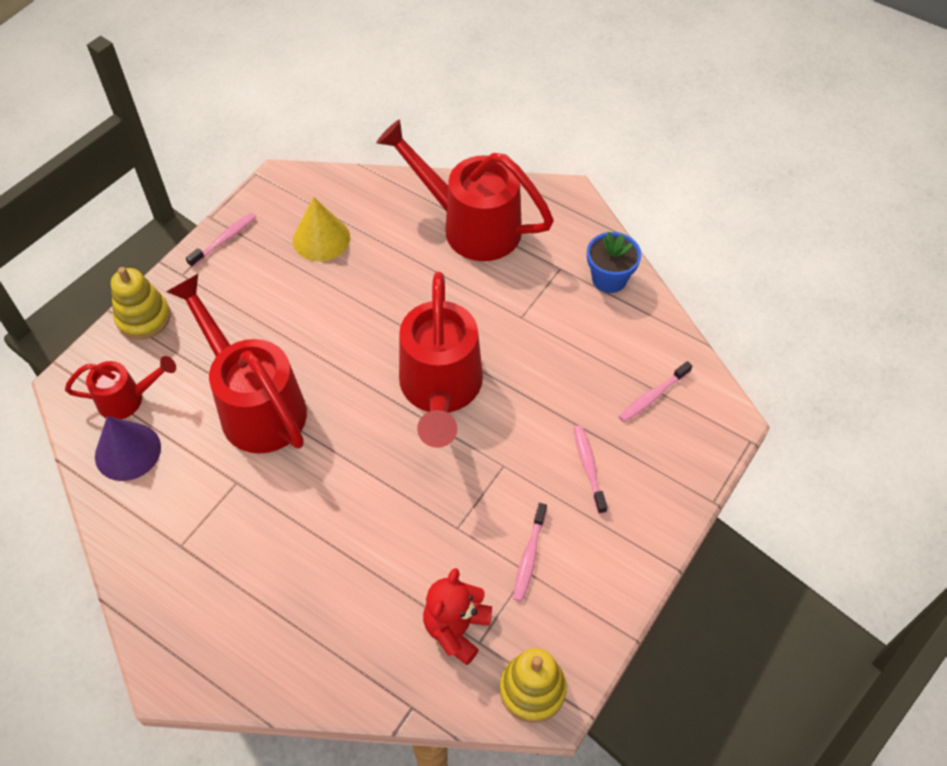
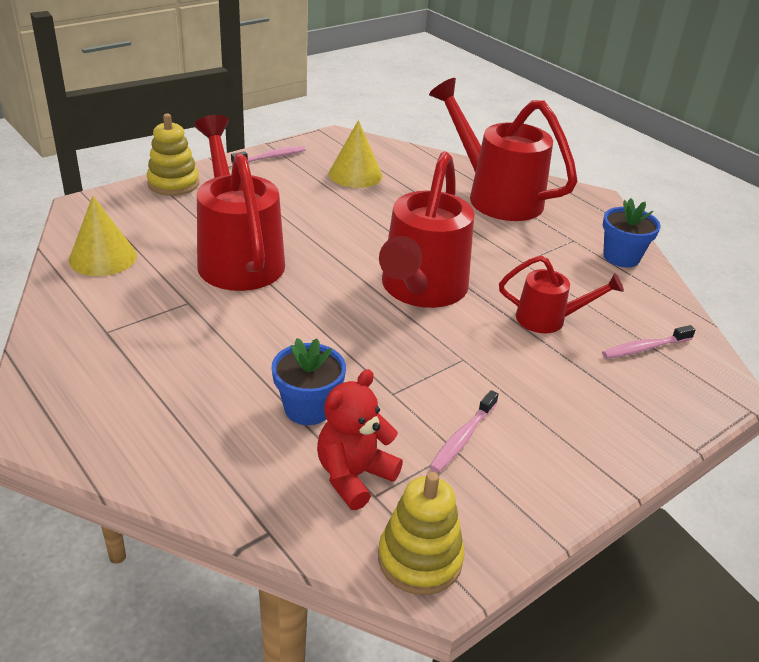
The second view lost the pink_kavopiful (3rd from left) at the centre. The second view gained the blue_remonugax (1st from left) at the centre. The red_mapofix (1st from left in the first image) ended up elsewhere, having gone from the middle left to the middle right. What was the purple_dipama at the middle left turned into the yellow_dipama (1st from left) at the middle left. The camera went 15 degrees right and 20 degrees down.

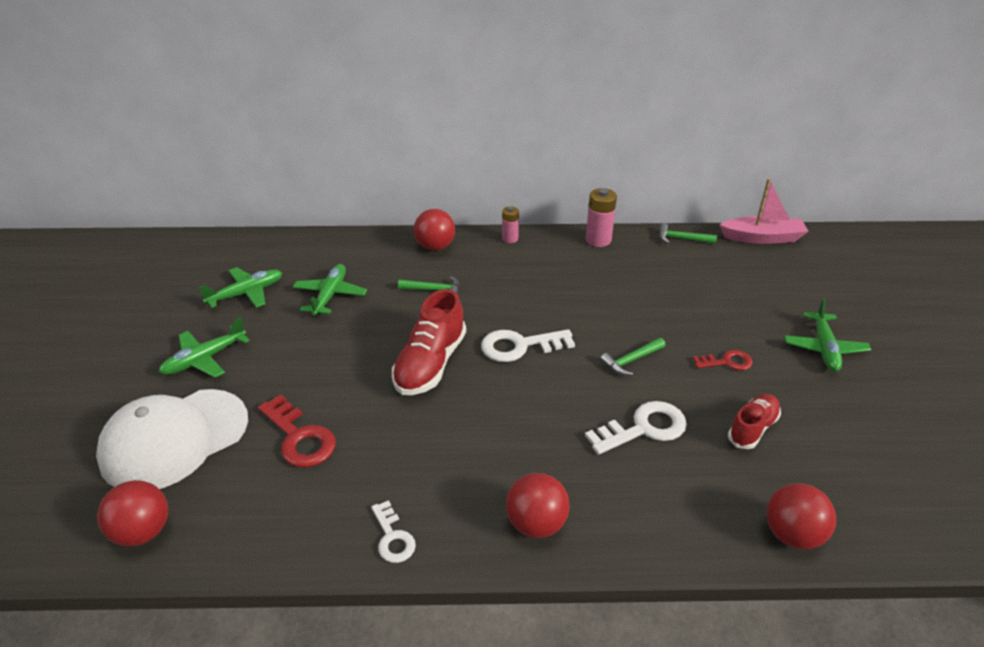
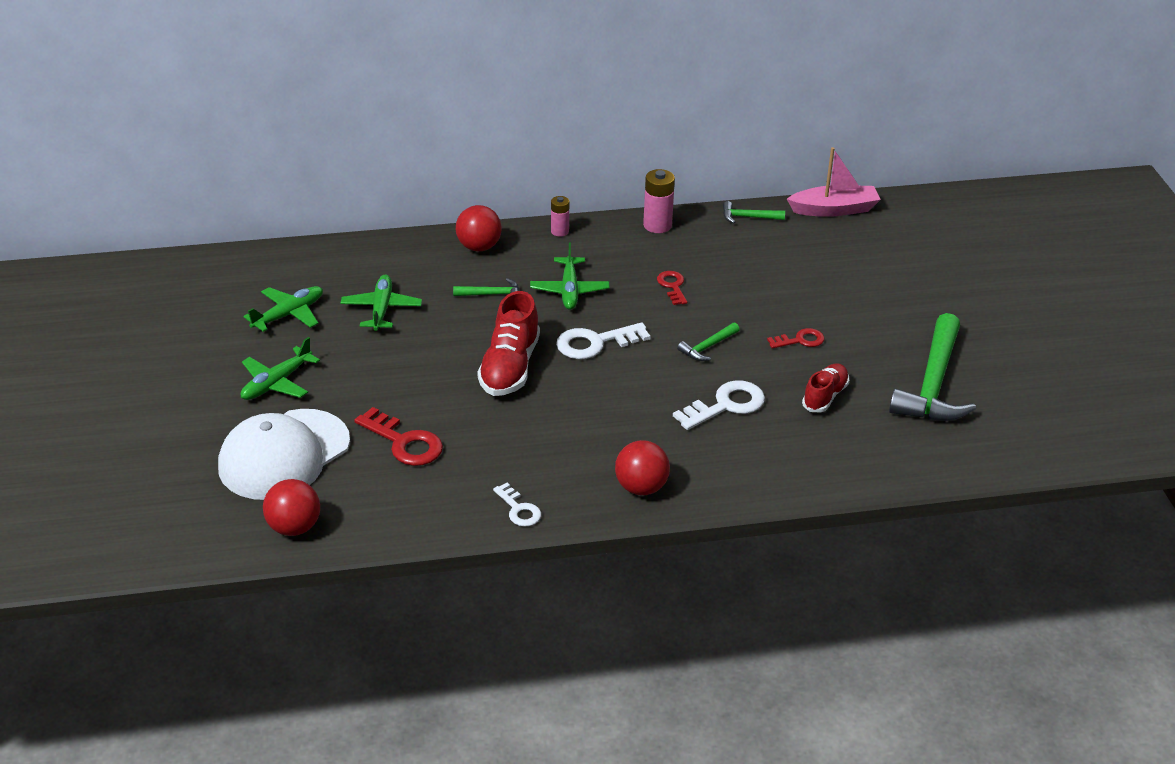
The second view lost the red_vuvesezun (4th from left) at the bottom right. The second view gained the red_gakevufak (2nd from left) at the centre. The second view gained the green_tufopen (4th from left) at the middle right. The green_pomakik (4th from left) ended up elsewhere, having gone from the middle right to the centre. The camera went 10 degrees left and 0 degrees up.

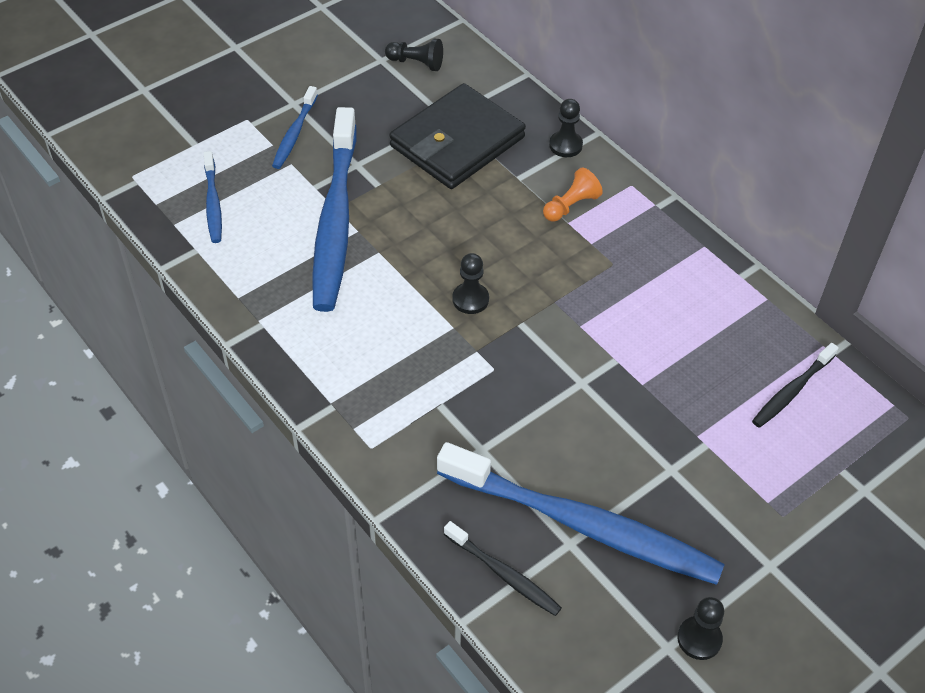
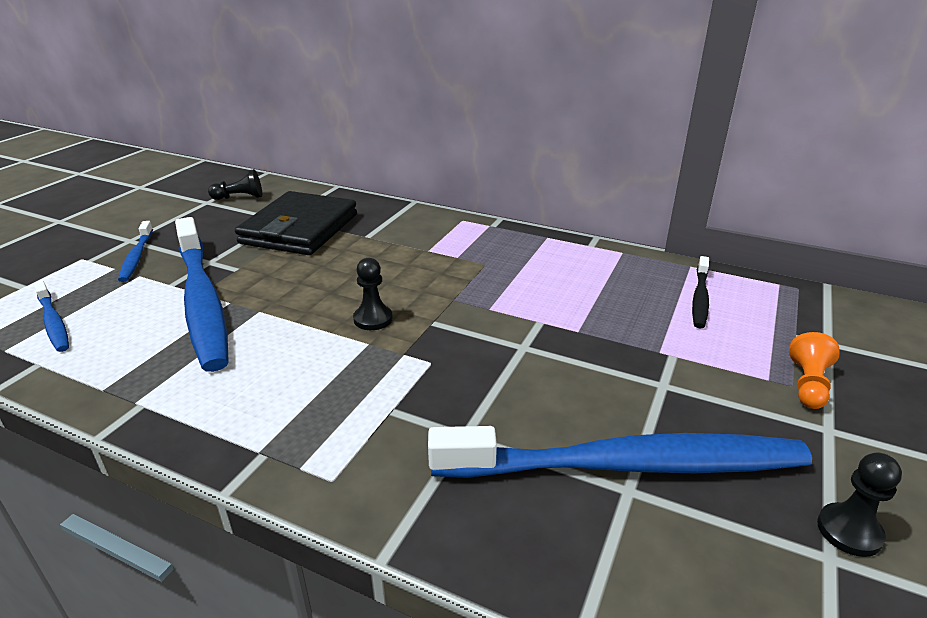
The second view lost the black_kavopiful (1st from left) at the bottom centre. The second view lost the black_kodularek (3rd from left) at the top centre. The orange_kodularek ended up elsewhere, having gone from the top centre to the middle right. The camera went 25 degrees left and 20 degrees down.

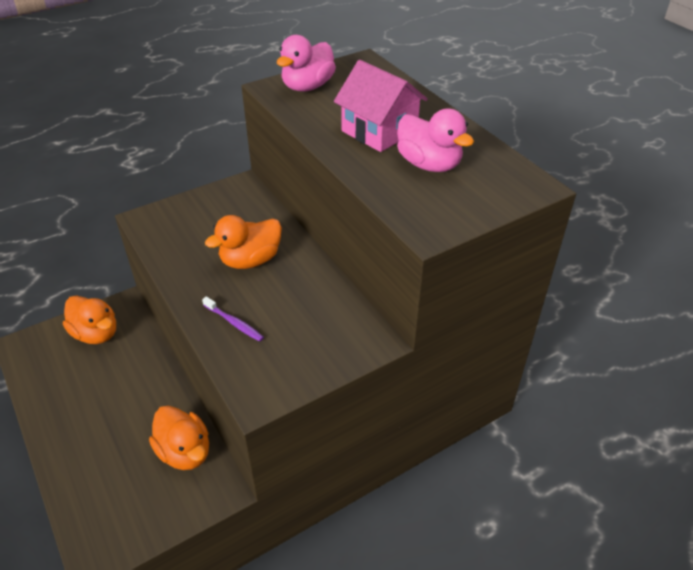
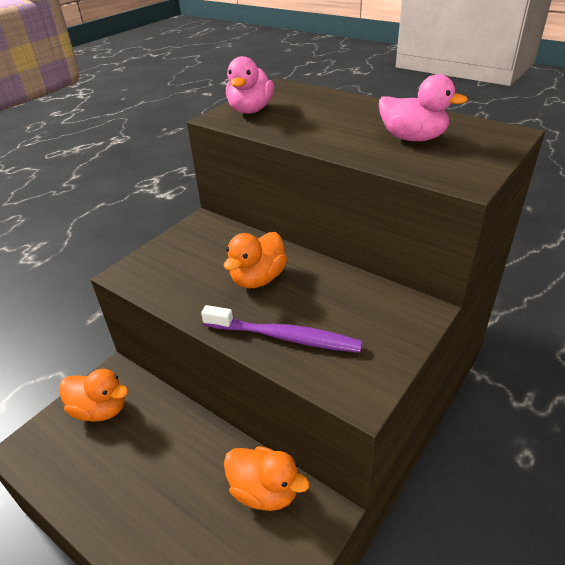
The second view lost the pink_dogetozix at the top centre. The size of the purple_kavopiful at the centre changed by a factor of 1.94. The camera went 20 degrees left and 5 degrees down.

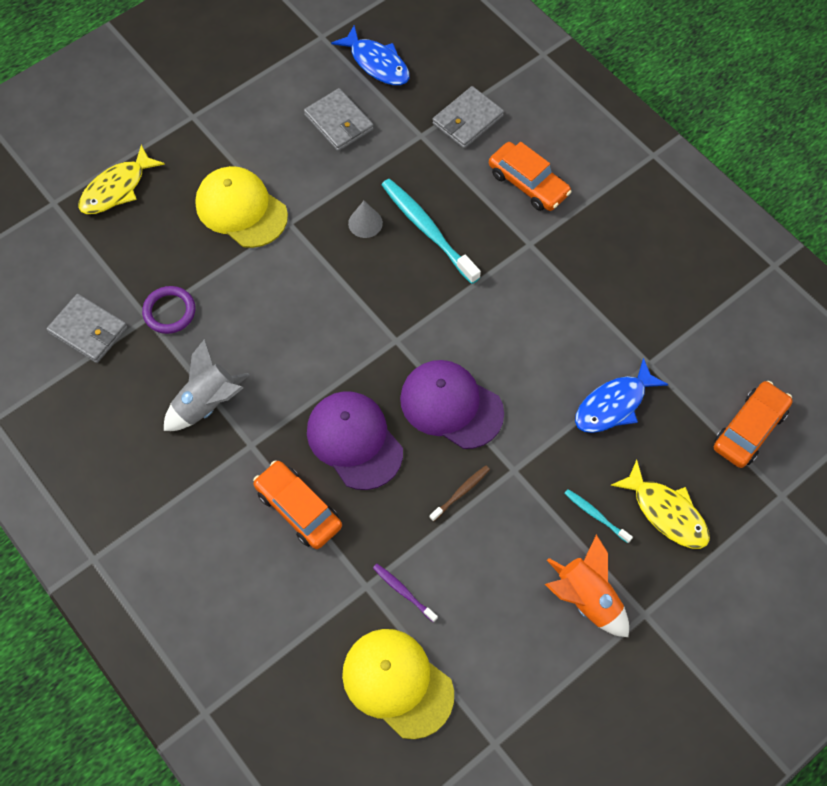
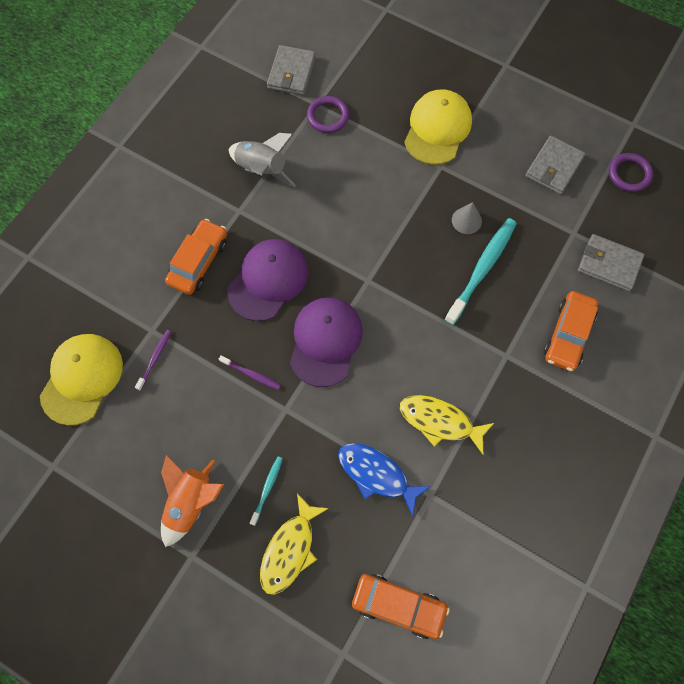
The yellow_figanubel (1st from left in the first image) ended up elsewhere, having gone from the top left to the centre. Where the blue_figanubel (1st from left) stood at the top centre, the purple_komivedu (2nd from left) came to stand at the top right. What was the brown_kavopiful at the centre turned into the purple_kavopiful (2nd from left) at the centre. The camera went 70 degrees right and 5 degrees up.

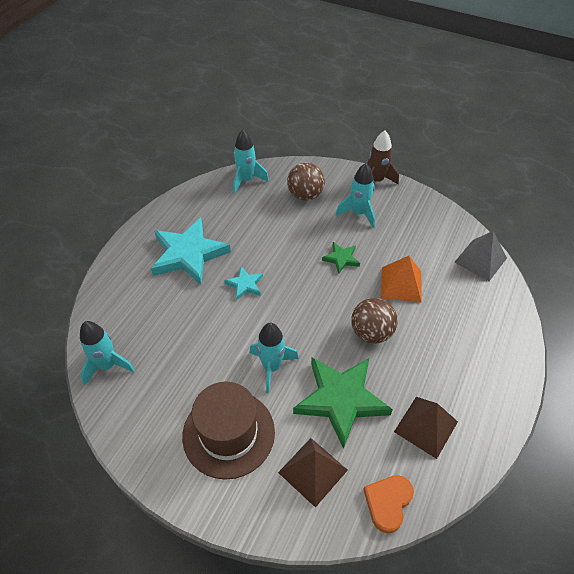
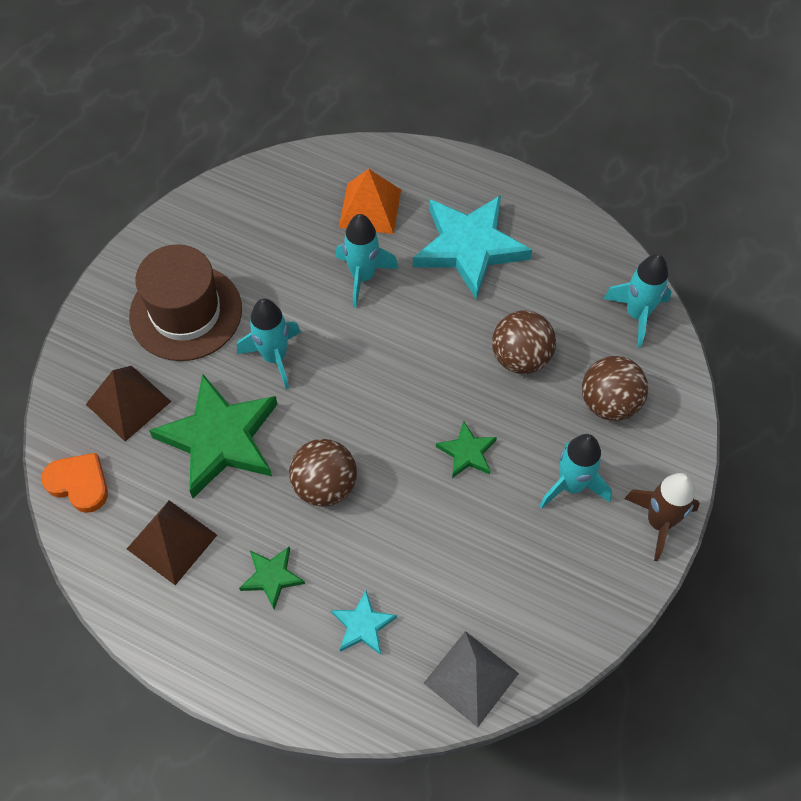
The second view gained the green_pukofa (2nd from left) at the bottom centre. The second view gained the brown_vuvesezun (2nd from left) at the centre. The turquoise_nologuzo (1st from left in the first image) ended up elsewhere, having gone from the middle left to the top centre. The turquoise_pukofa (2nd from left in the first image) ended up elsewhere, having gone from the centre to the bottom centre. The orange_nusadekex ended up elsewhere, having gone from the middle right to the top centre. The camera went 90 degrees right and 10 degrees up.

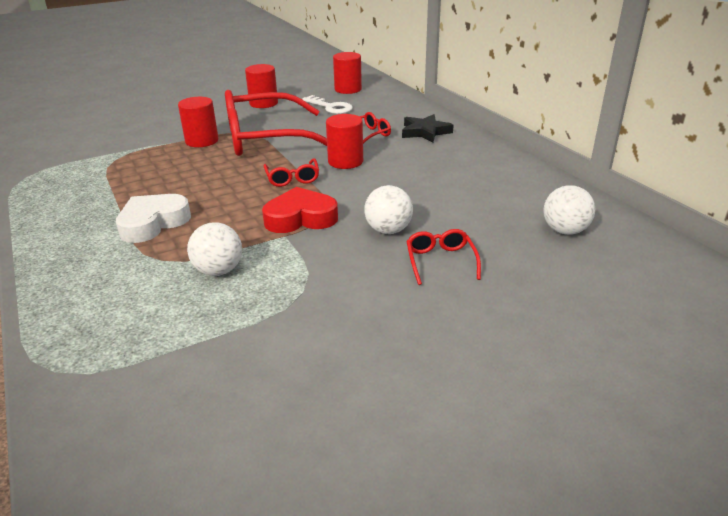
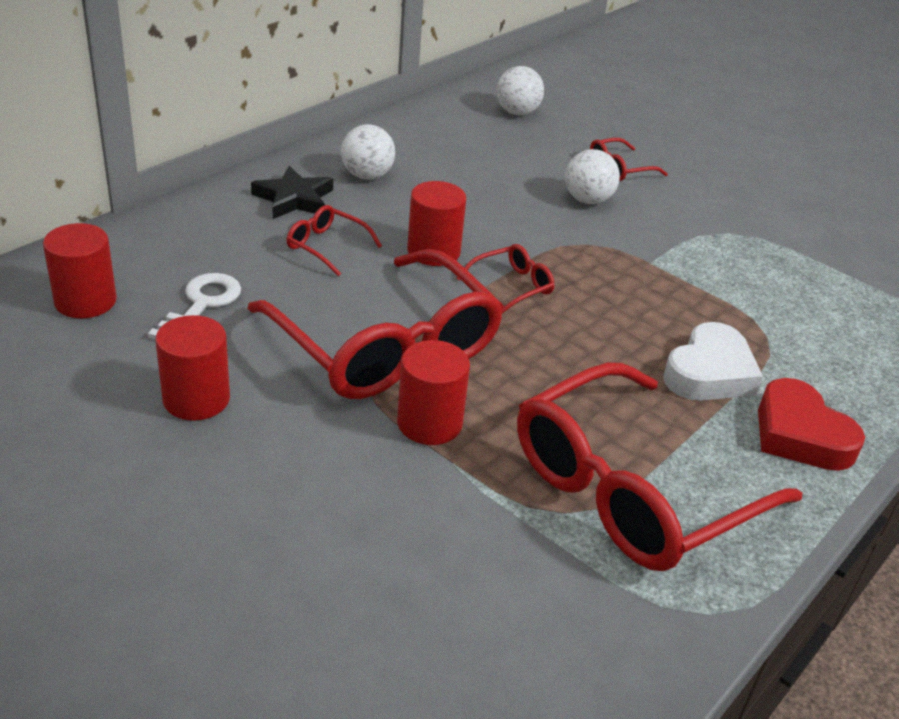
The second view gained the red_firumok (5th from left) at the middle right. The white_vuvesezun (1st from left) ended up elsewhere, having gone from the middle left to the top centre. The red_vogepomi ended up elsewhere, having gone from the centre to the middle right. The white_vogepomi at the middle left ended up facing another way, 75 degrees counterclockwise from before. The camera went 115 degrees left and 5 degrees up.

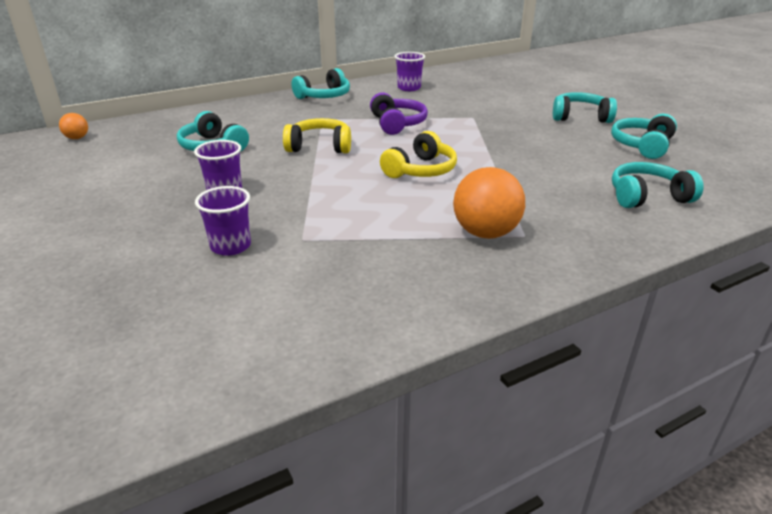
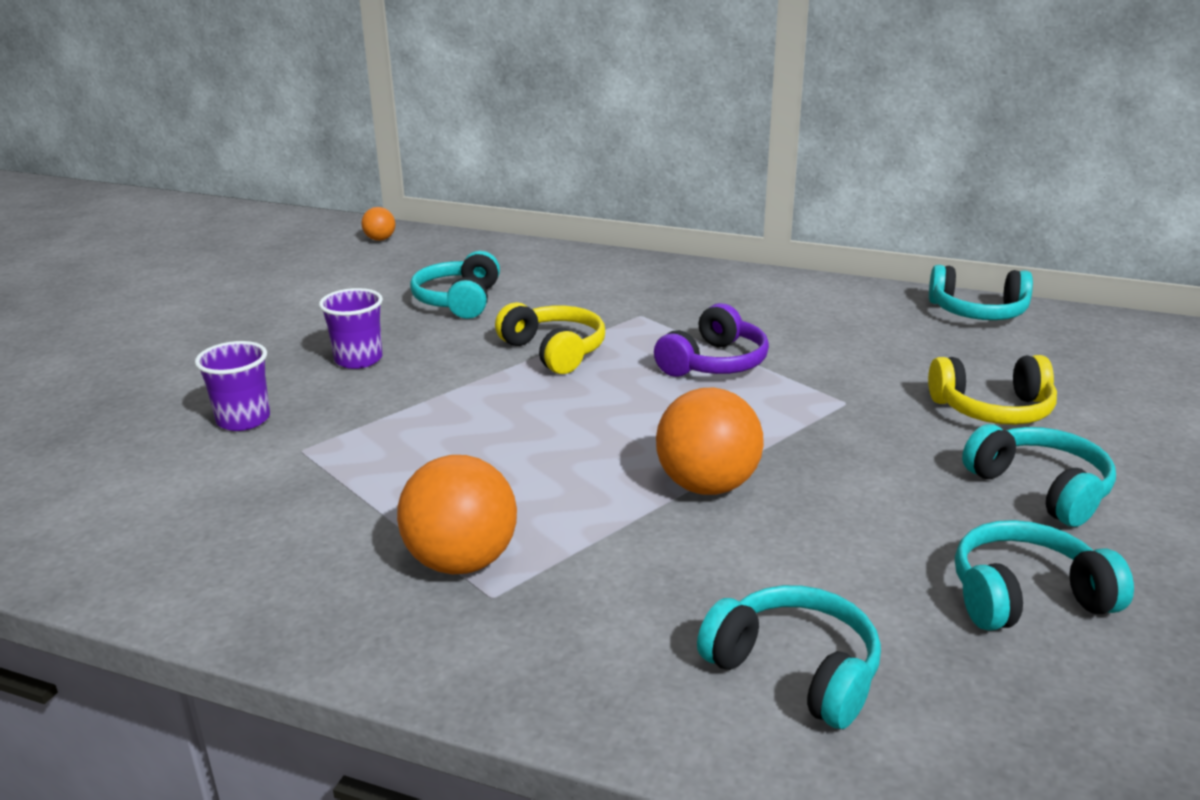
The second view lost the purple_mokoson (3rd from left) at the top centre. The second view gained the orange_vuvesezun (3rd from left) at the centre. The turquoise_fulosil (2nd from left in the first image) ended up elsewhere, having gone from the top centre to the middle right. The yellow_fulosil (2nd from left) ended up elsewhere, having gone from the top centre to the middle right. The camera went 50 degrees right and 5 degrees down.

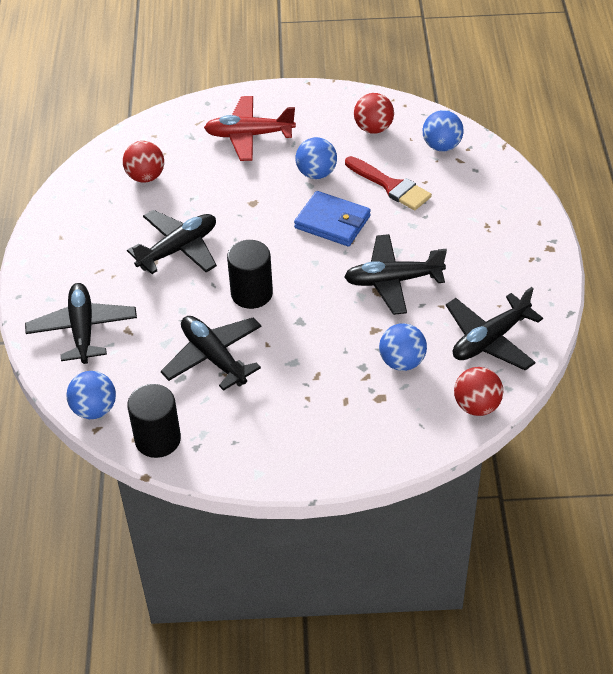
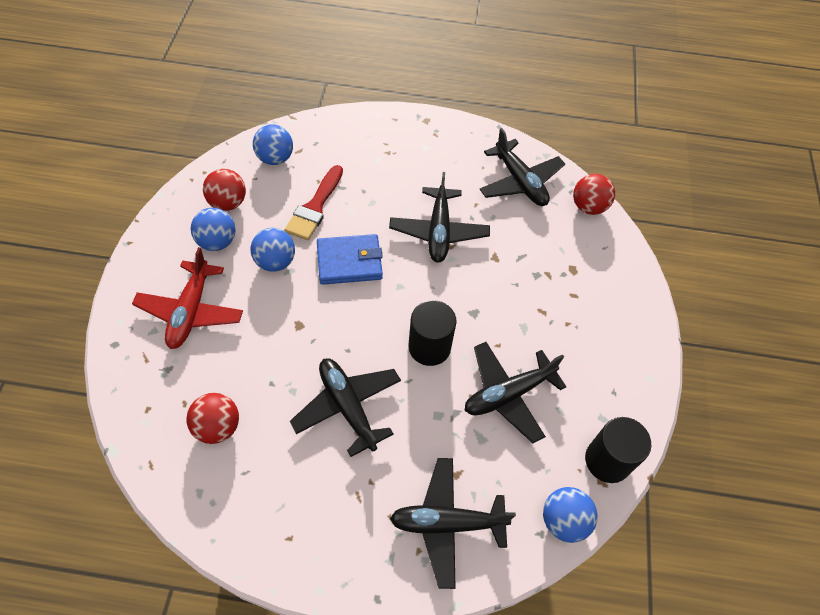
The blue_vuvesezun (3rd from left in the first image) ended up elsewhere, having gone from the centre to the middle left. The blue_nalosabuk at the top centre ended up facing another way, 45 degrees clockwise from before. The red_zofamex at the top centre ended up facing another way, 150 degrees clockwise from before. The camera went 85 degrees left and 10 degrees up.

